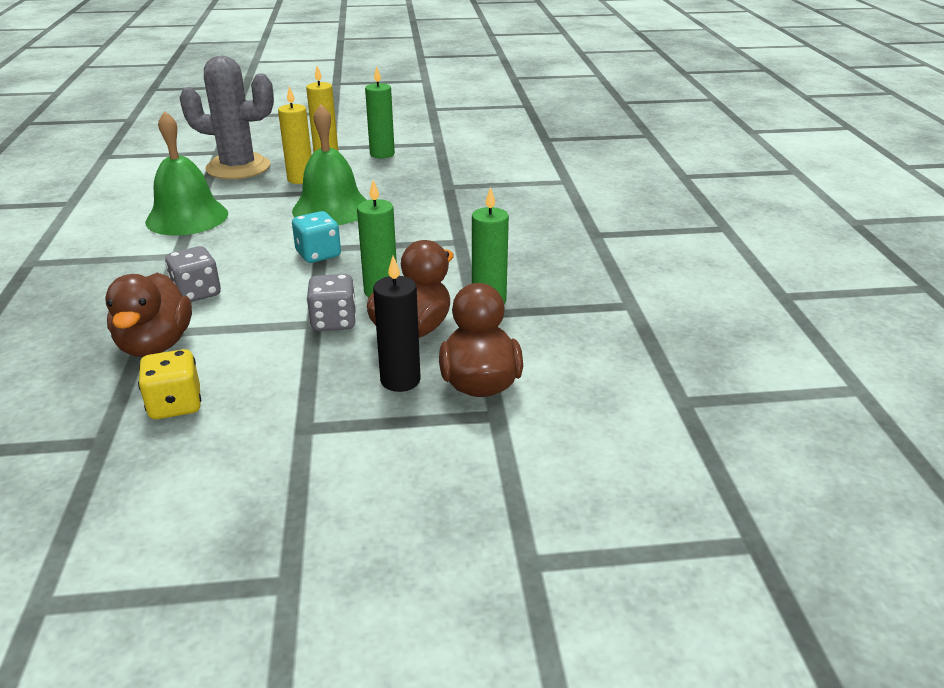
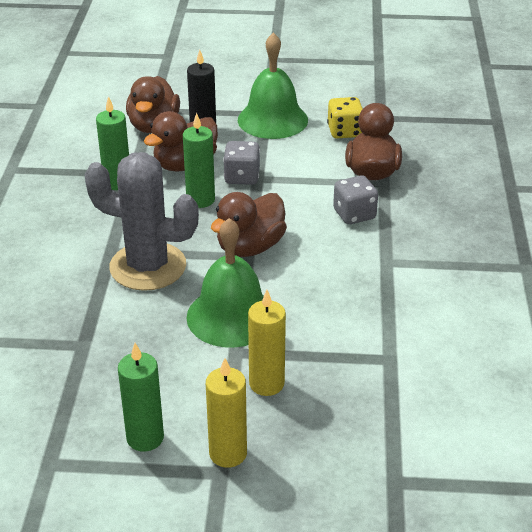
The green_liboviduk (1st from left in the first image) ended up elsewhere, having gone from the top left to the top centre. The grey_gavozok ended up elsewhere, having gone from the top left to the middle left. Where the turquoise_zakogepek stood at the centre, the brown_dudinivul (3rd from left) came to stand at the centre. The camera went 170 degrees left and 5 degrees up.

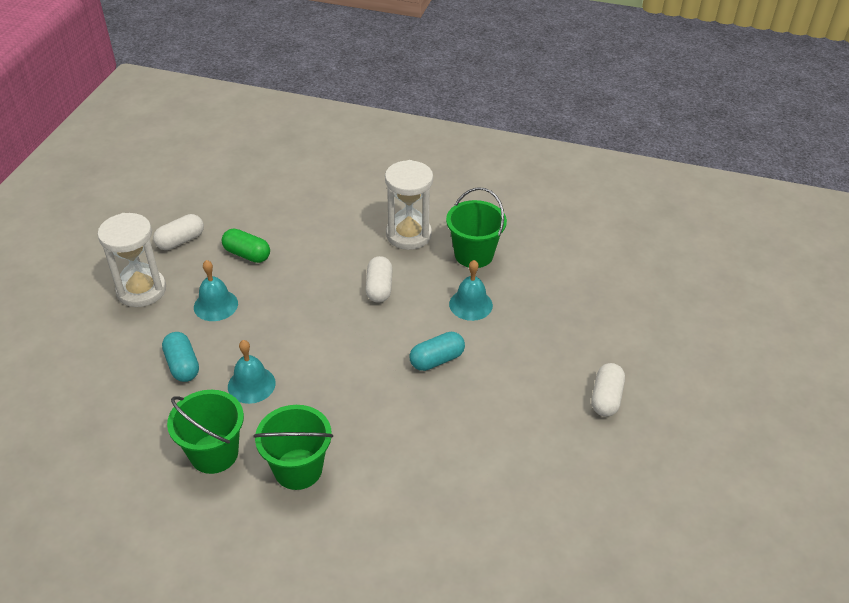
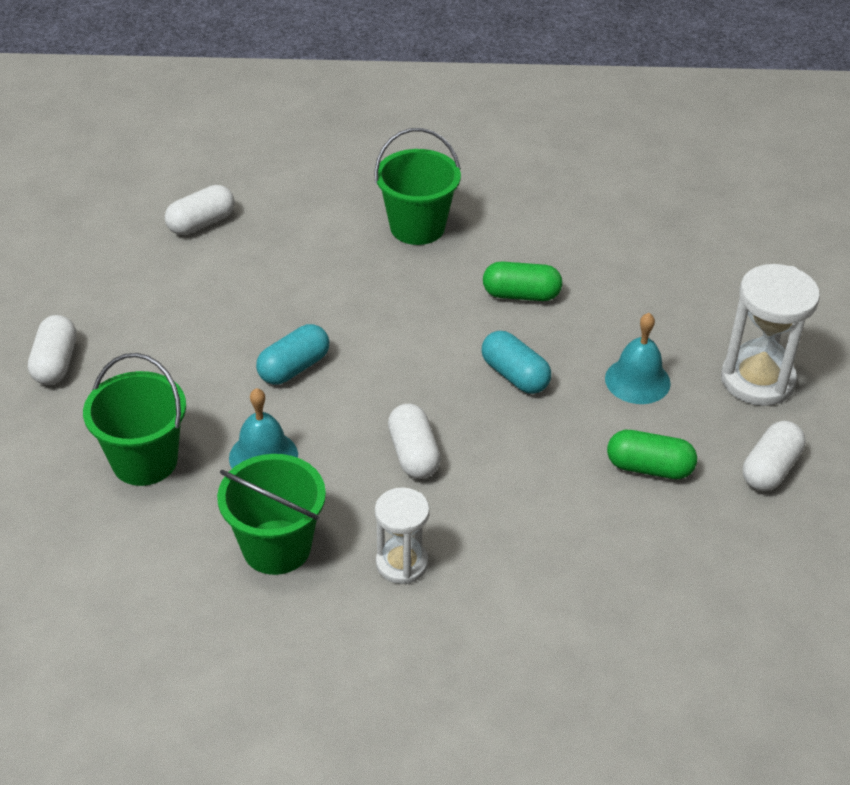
The second view gained the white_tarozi (2nd from left) at the top left. The turquoise_tarozi (1st from left in the first image) ended up elsewhere, having gone from the middle left to the centre. The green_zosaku (1st from left) ended up elsewhere, having gone from the bottom left to the middle left. Where the turquoise_liboviduk (2nd from left) stood at the middle left, the green_tarozi (1st from left) came to stand at the centre. The size of the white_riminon (2nd from left in the first image) at the centre changed by a factor of 0.63. The camera went 165 degrees right and 0 degrees up.

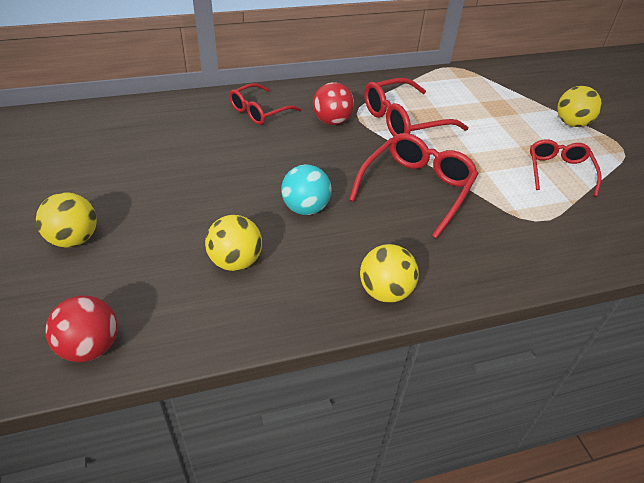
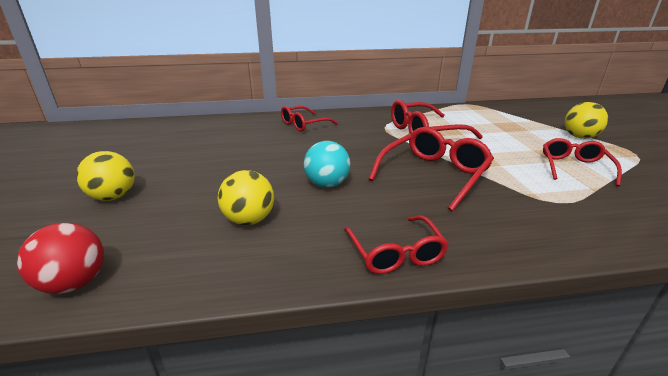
The second view lost the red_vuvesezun (2nd from left) at the top centre. Where the yellow_vuvesezun (3rd from left) stood at the centre, the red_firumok (2nd from left) came to stand at the centre. The camera went 10 degrees right and 15 degrees down.

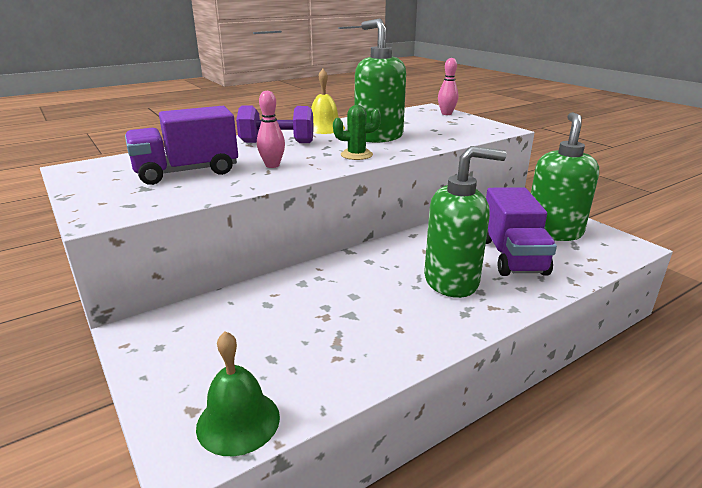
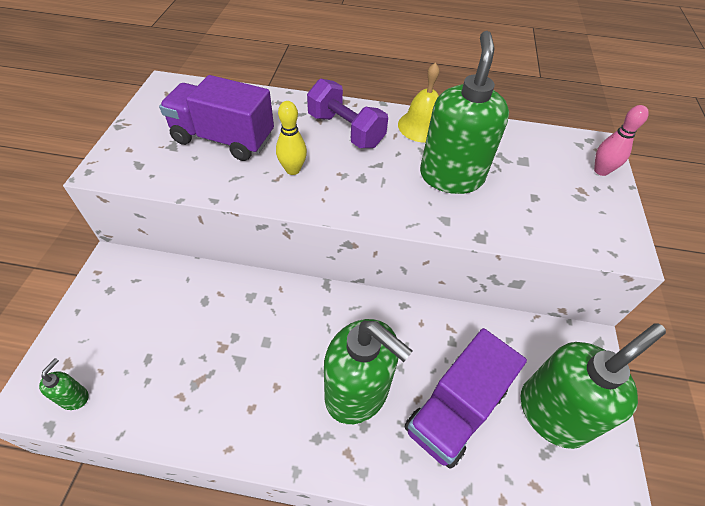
The second view lost the green_gavozok at the top centre. Where the green_liboviduk stood at the bottom centre, the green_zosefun (1st from left) came to stand at the bottom left. What was the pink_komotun (1st from left) at the top centre turned into the yellow_komotun at the top centre. The camera went 40 degrees right and 25 degrees up.

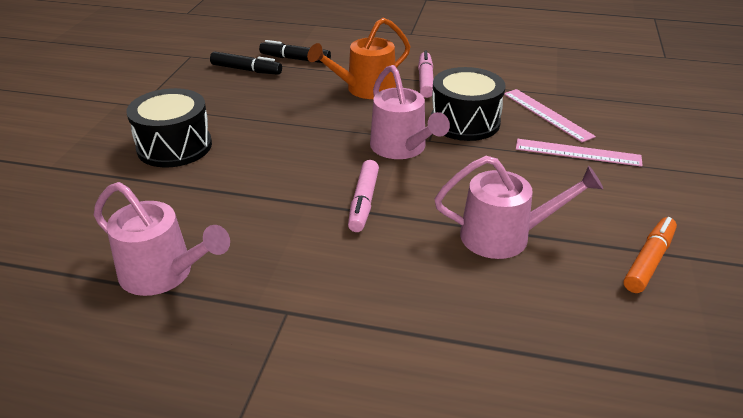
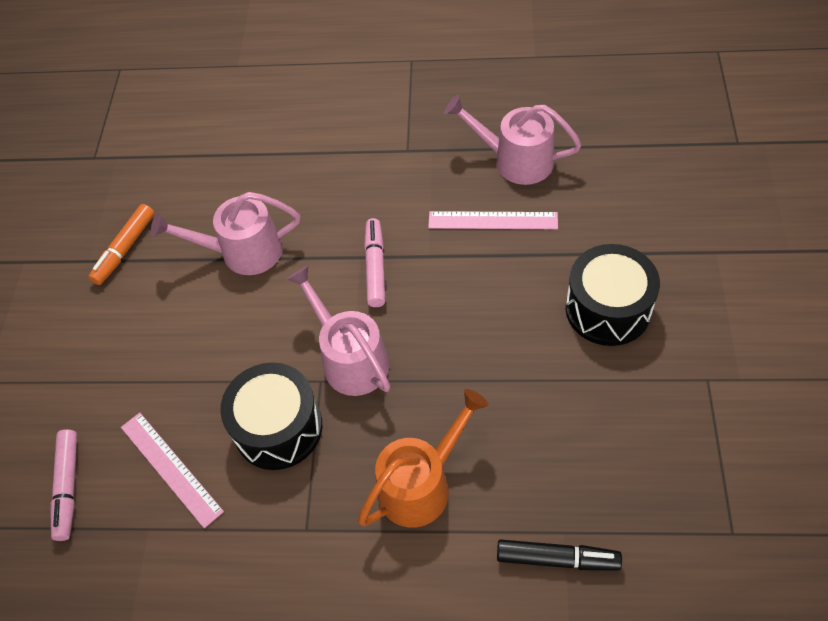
The second view lost the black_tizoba (1st from left) at the top left. The pink_tizoba (2nd from left in the first image) ended up elsewhere, having gone from the top centre to the bottom left. The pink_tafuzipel (2nd from left) ended up elsewhere, having gone from the middle right to the centre. The camera went 175 degrees right and 20 degrees up.

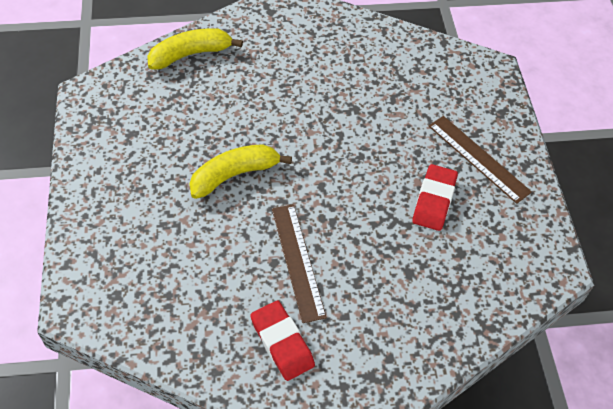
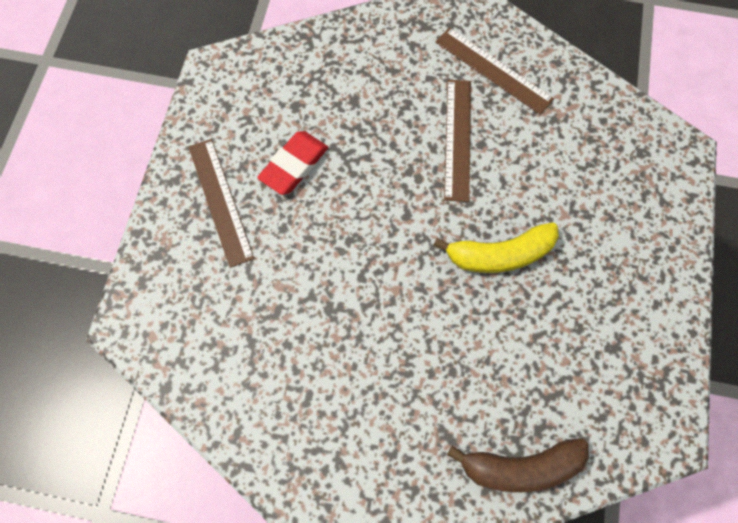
Where the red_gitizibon (1st from left) stood at the bottom centre, the brown_tafuzipel (3rd from left) came to stand at the top right. What was the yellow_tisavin (1st from left) at the top left turned into the brown_tisavin at the bottom right. The camera went 160 degrees left and 15 degrees up.

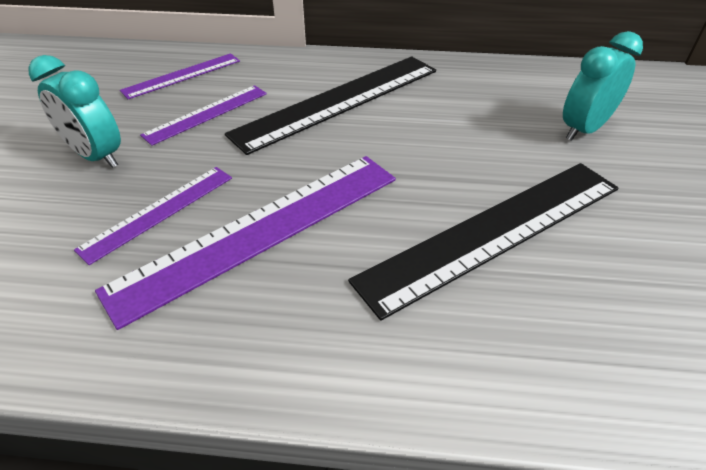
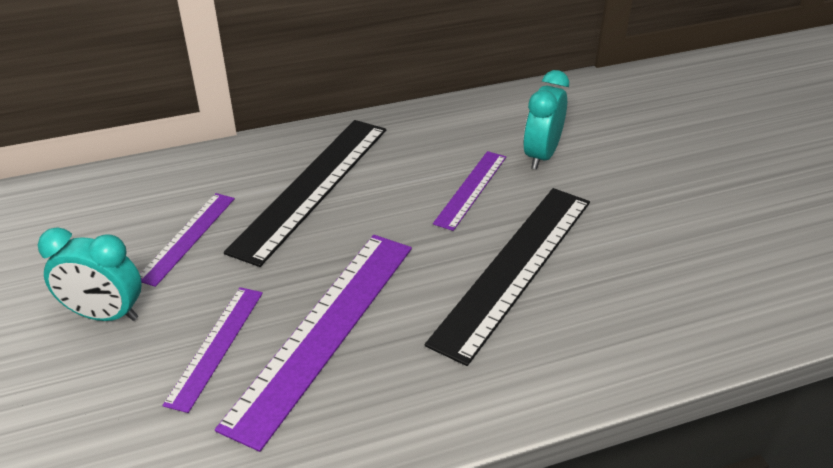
The purple_tafuzipel (2nd from left in the first image) ended up elsewhere, having gone from the top left to the centre. The camera went 25 degrees left and 5 degrees down.

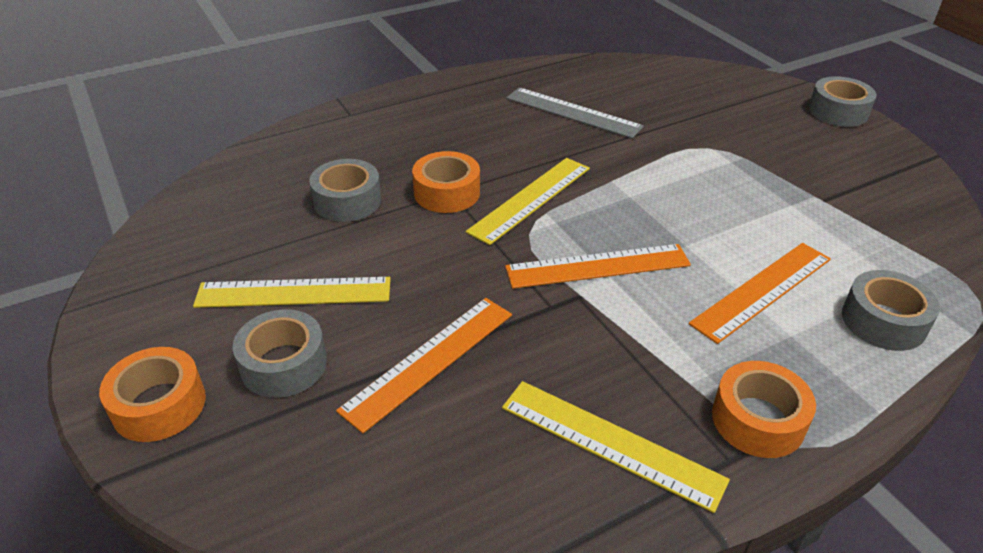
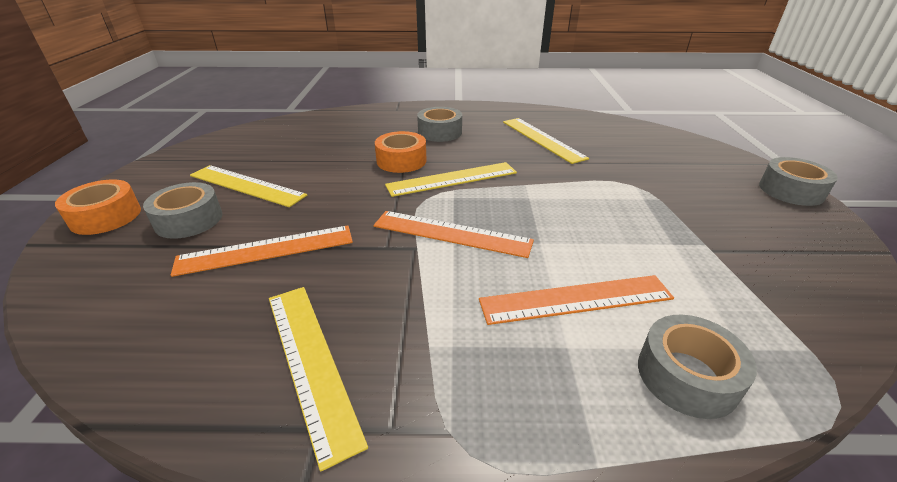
The second view lost the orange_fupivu (3rd from left) at the bottom right. The grey_fupivu (2nd from left) ended up elsewhere, having gone from the centre to the top centre. What was the grey_tafuzipel at the top centre turned into the yellow_tafuzipel (4th from left) at the top centre. The camera went 30 degrees right and 5 degrees down.

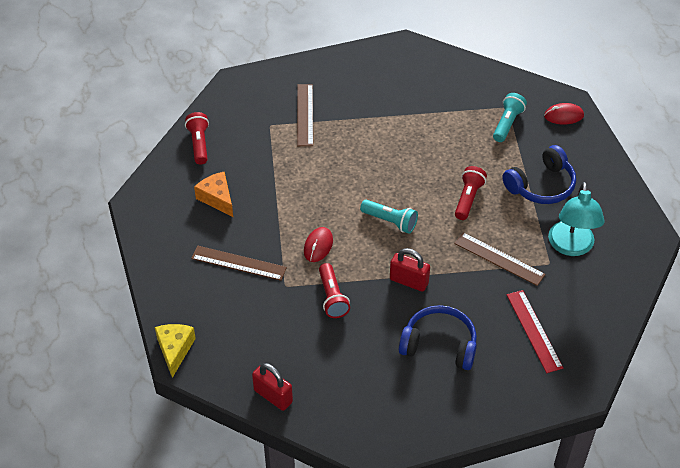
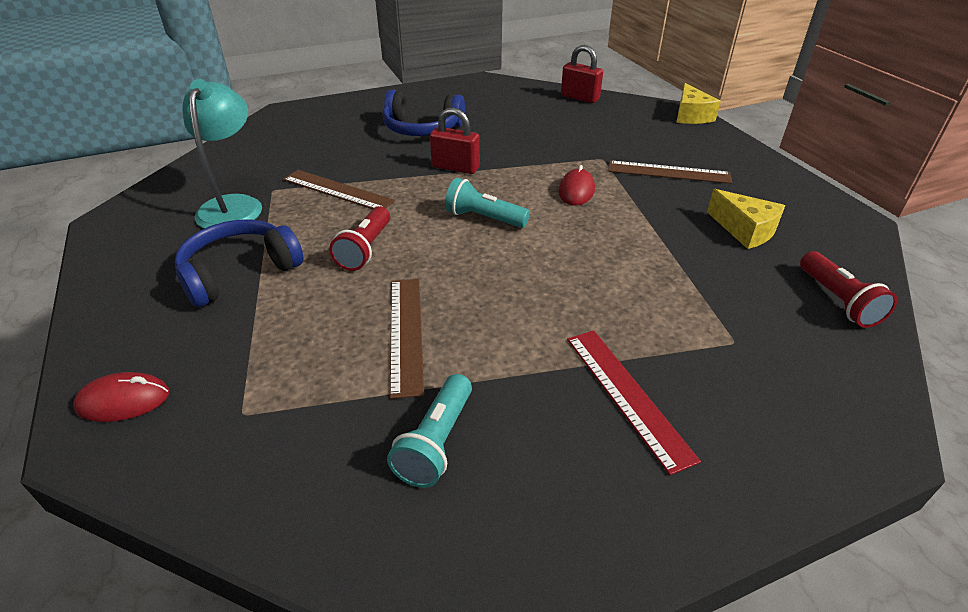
The second view lost the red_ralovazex (2nd from left) at the centre. The brown_tafuzipel (2nd from left) ended up elsewhere, having gone from the top centre to the centre. The turquoise_ralovazex (2nd from left in the first image) ended up elsewhere, having gone from the top right to the bottom centre. The red_tafuzipel ended up elsewhere, having gone from the bottom right to the centre. What was the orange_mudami at the middle left turned into the yellow_mudami (2nd from left) at the middle right. The camera went 175 degrees right and 10 degrees down.

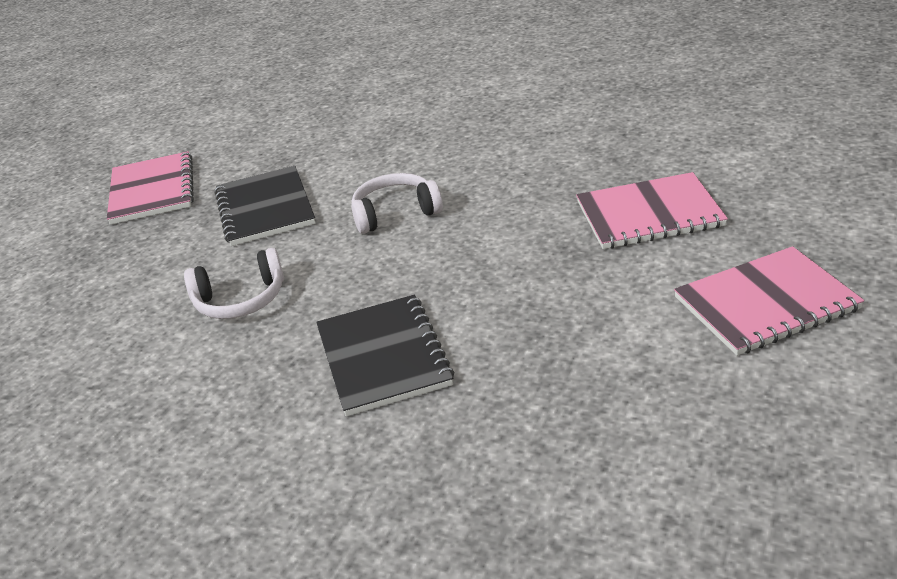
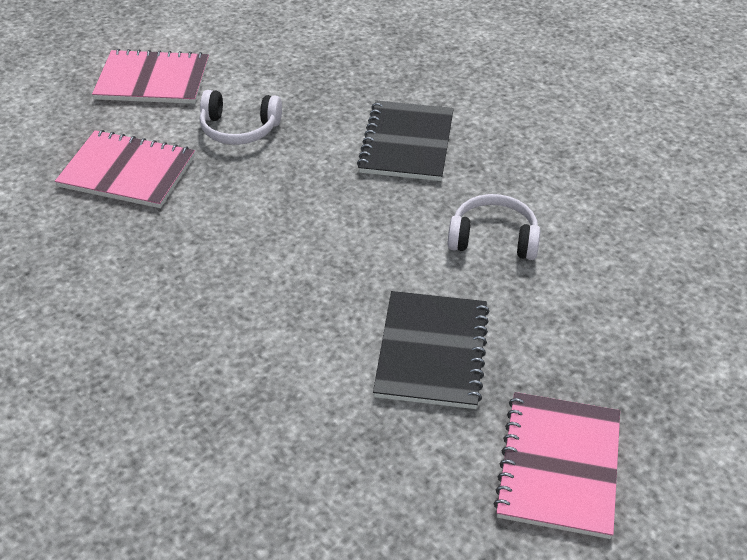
The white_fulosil (2nd from left in the first image) ended up elsewhere, having gone from the centre to the top left. The camera went 160 degrees left and 10 degrees up.

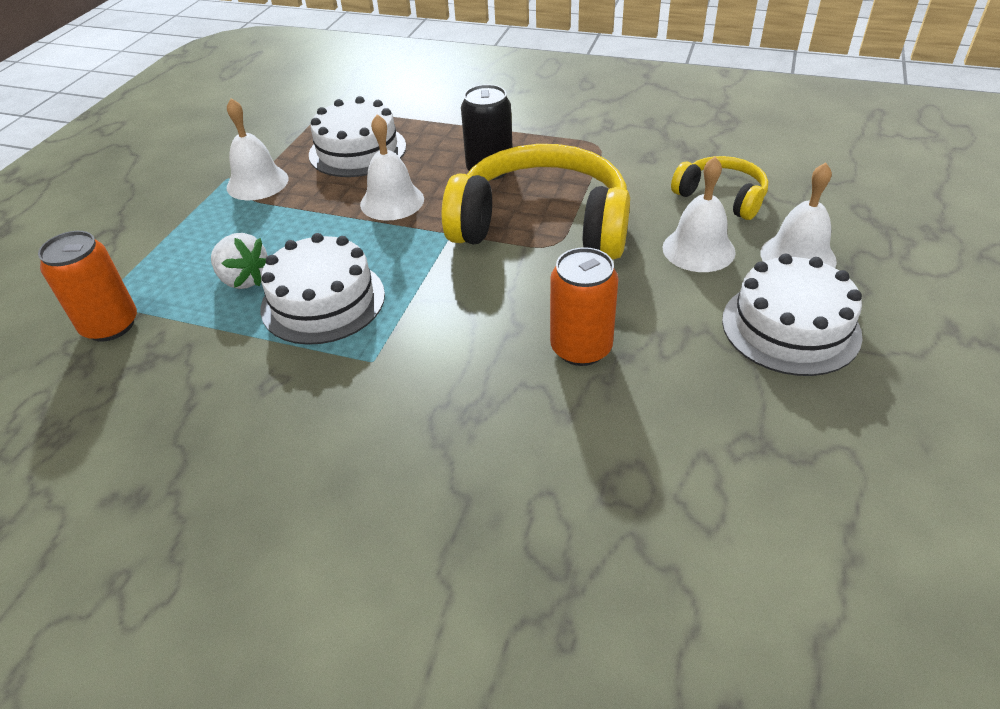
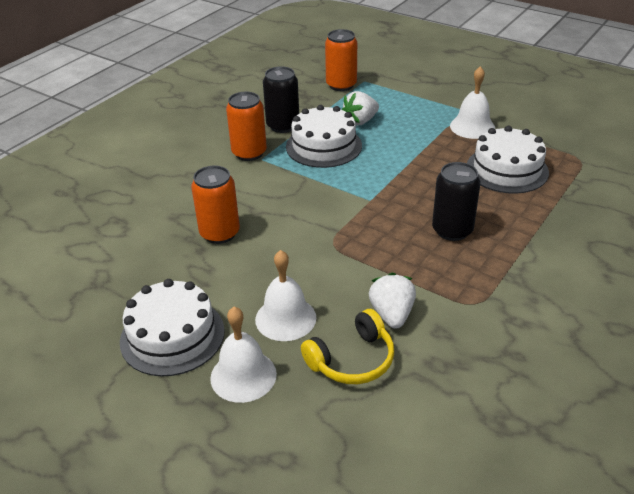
The second view lost the white_liboviduk (2nd from left) at the top centre. The second view lost the yellow_fulosil (1st from left) at the top centre. The second view gained the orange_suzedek (2nd from left) at the top centre. The second view gained the black_suzedek (1st from left) at the top centre. The second view gained the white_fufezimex (2nd from left) at the centre. The camera went 105 degrees right and 5 degrees down.

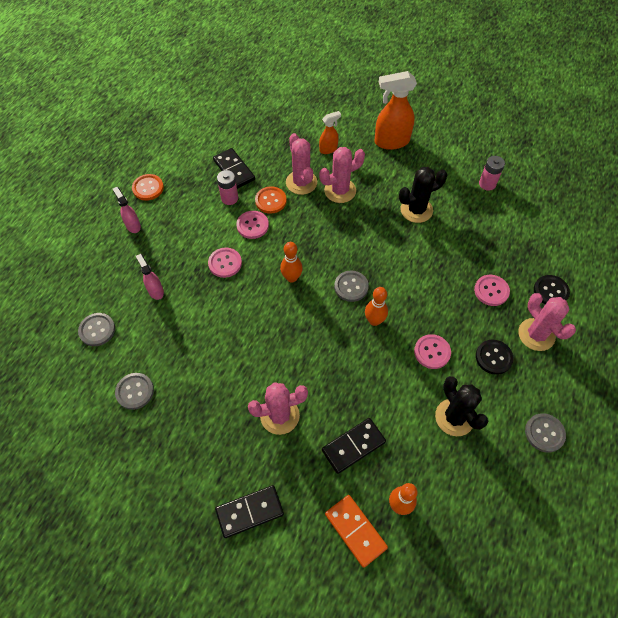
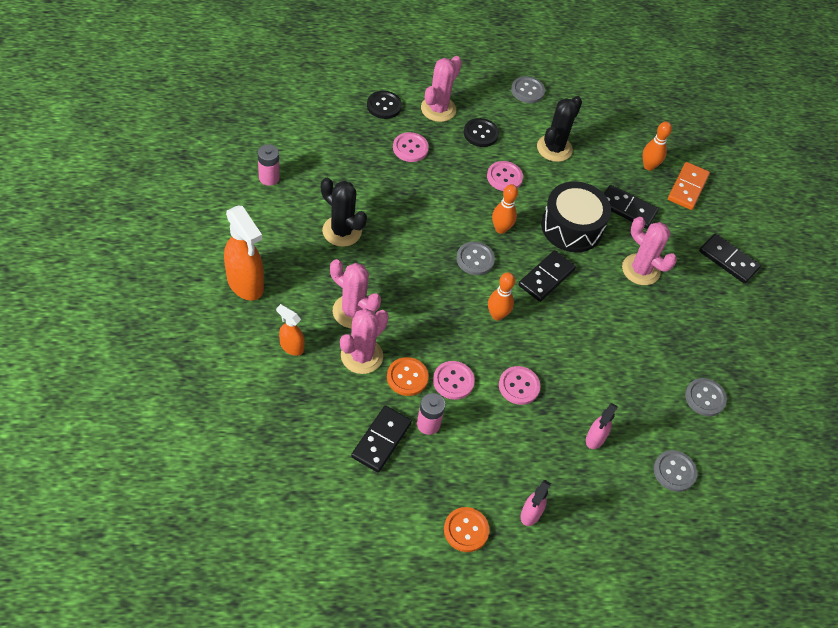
The second view gained the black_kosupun (2nd from left) at the centre. The second view gained the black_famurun at the middle right. The camera went 125 degrees left and 5 degrees down.

